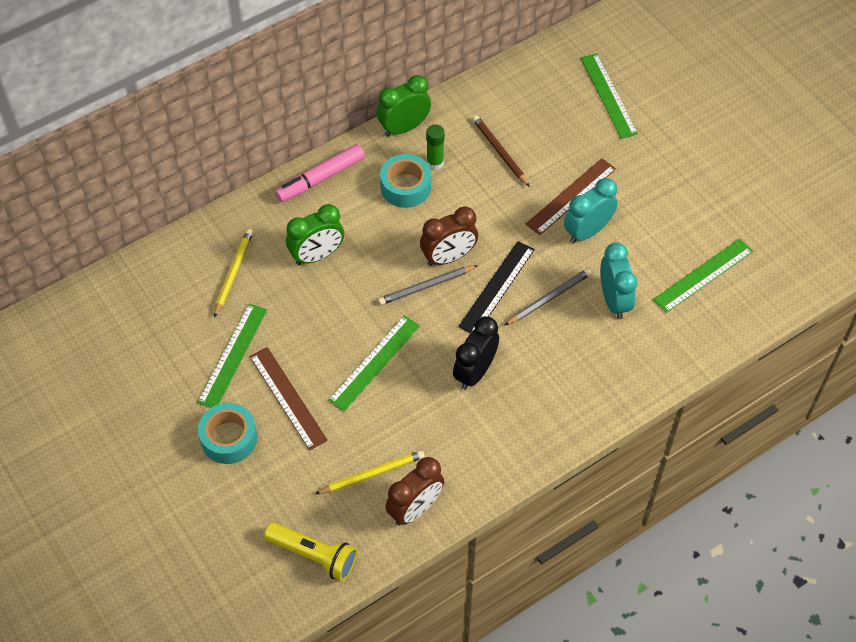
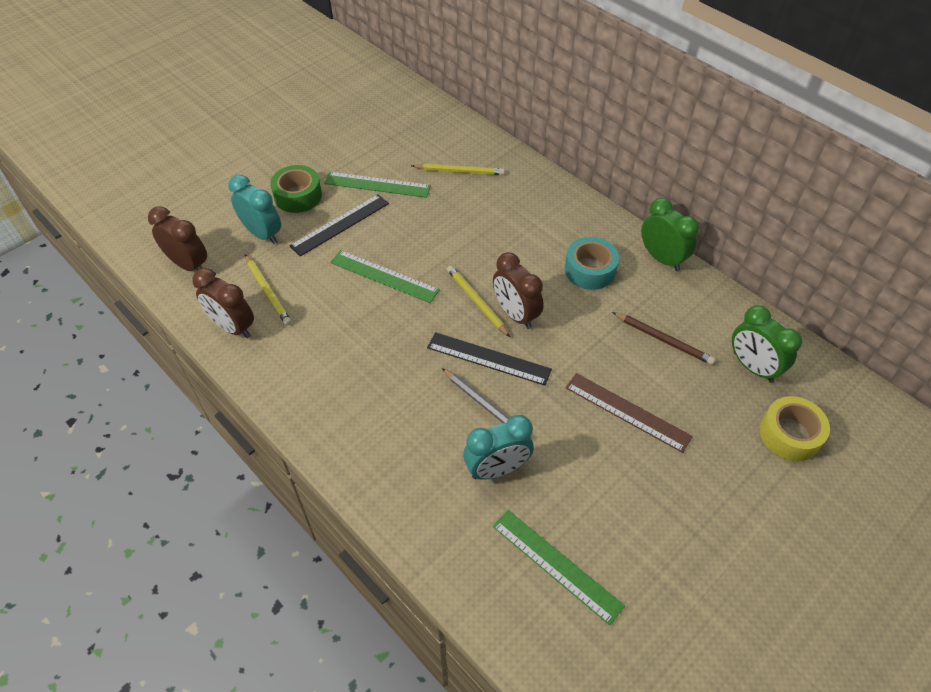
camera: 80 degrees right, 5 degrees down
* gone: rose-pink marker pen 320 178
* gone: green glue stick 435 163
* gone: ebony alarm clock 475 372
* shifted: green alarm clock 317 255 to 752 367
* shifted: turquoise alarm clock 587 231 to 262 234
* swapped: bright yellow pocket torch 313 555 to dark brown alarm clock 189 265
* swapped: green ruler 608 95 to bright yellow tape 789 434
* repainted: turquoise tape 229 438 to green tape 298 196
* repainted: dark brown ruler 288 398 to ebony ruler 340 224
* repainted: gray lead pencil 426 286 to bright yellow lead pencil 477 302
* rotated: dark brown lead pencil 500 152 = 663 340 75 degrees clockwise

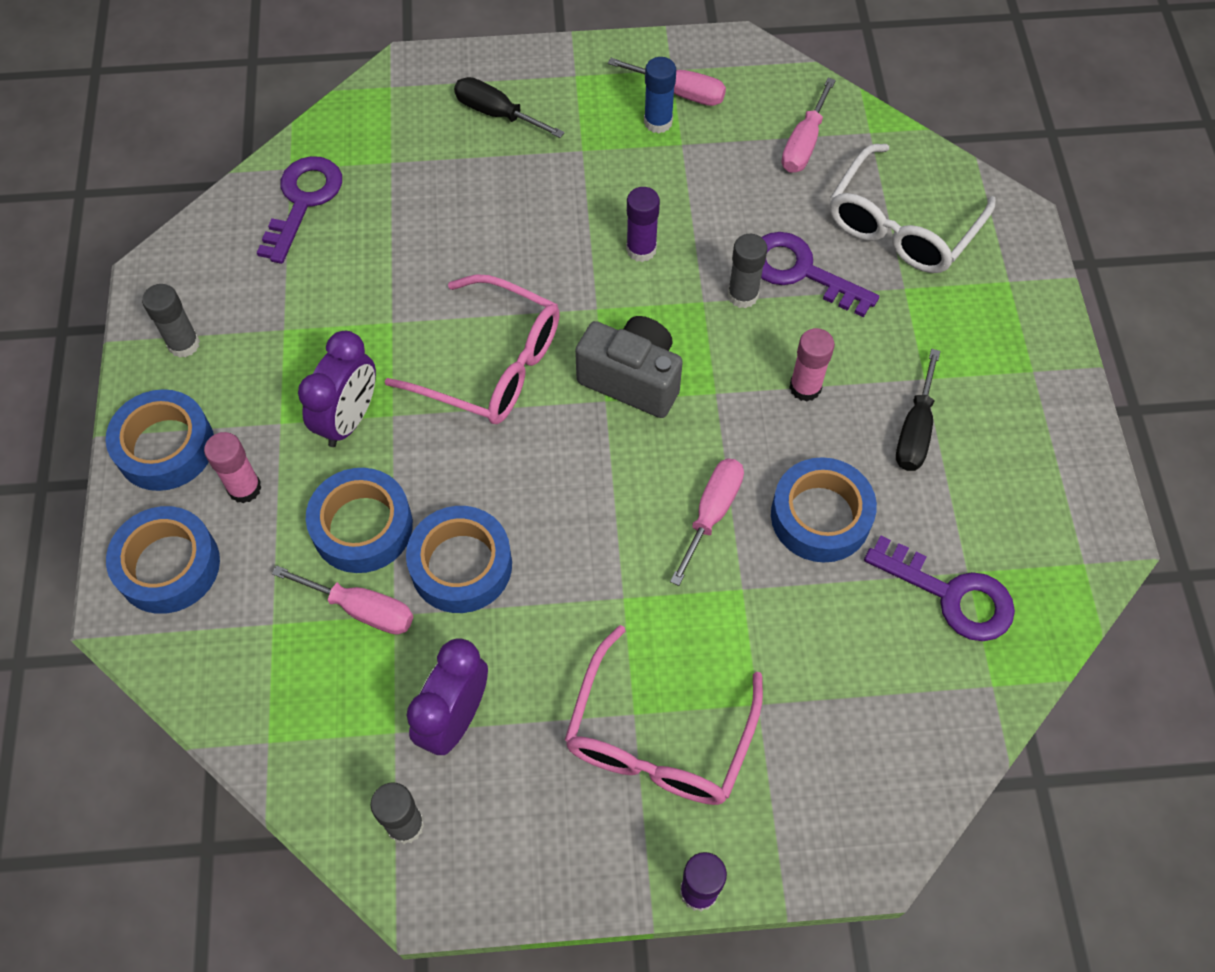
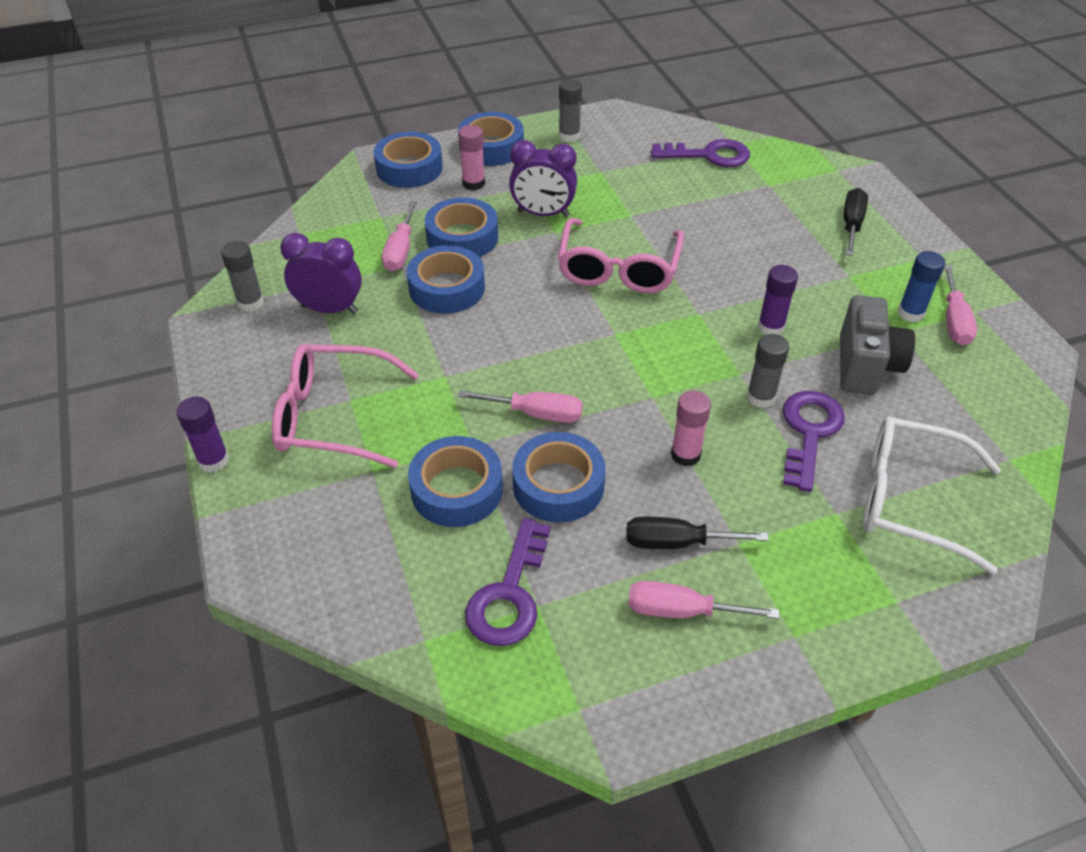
camera: 75 degrees right, 15 degrees down
* new: blue tape 457 489
* shifted: gray camera 632 379 to 865 366
* shifted: rose-pink hand screwdriver 804 143 to 681 611

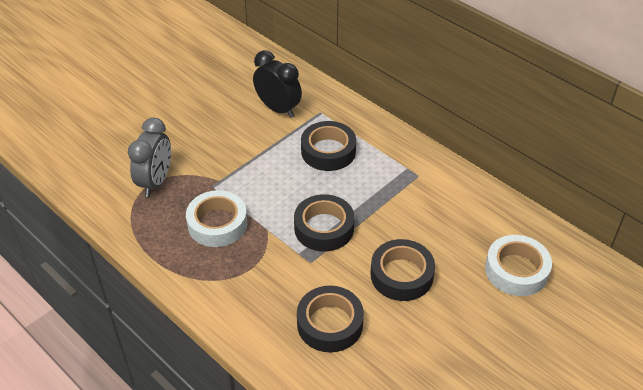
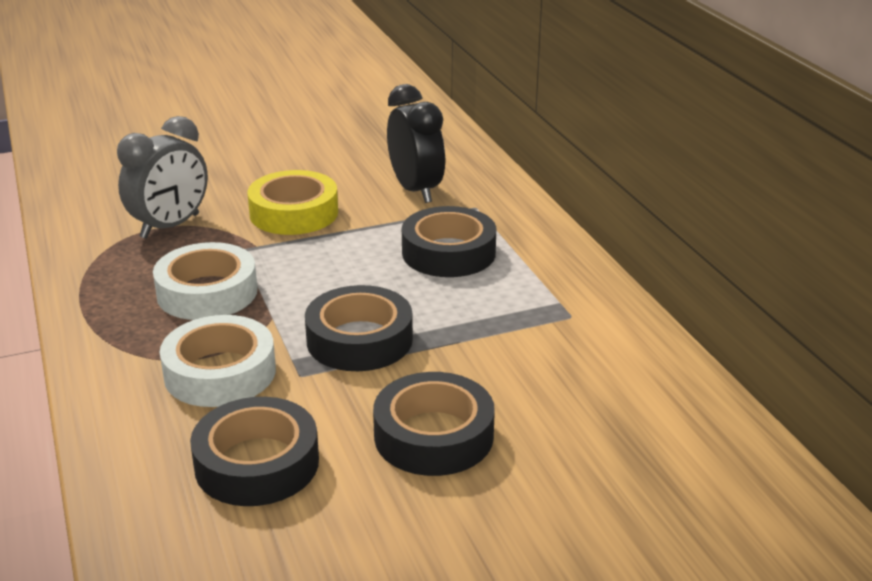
camera: 25 degrees right, 15 degrees down
* new: bright yellow tape 294 213
* shifted: pure white tape 516 270 to 220 372

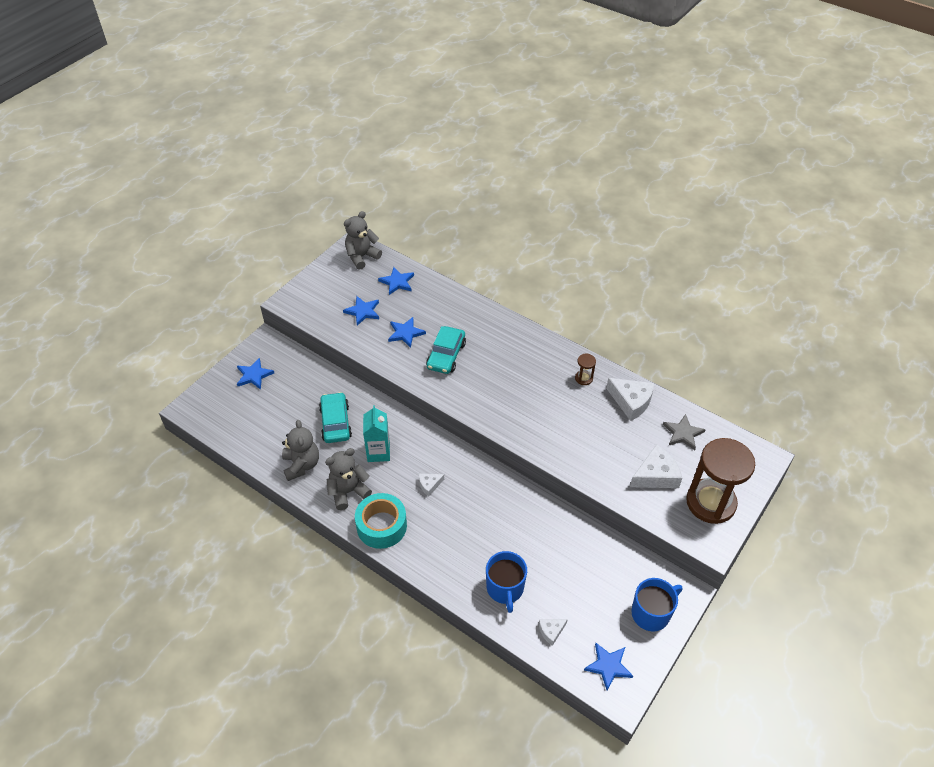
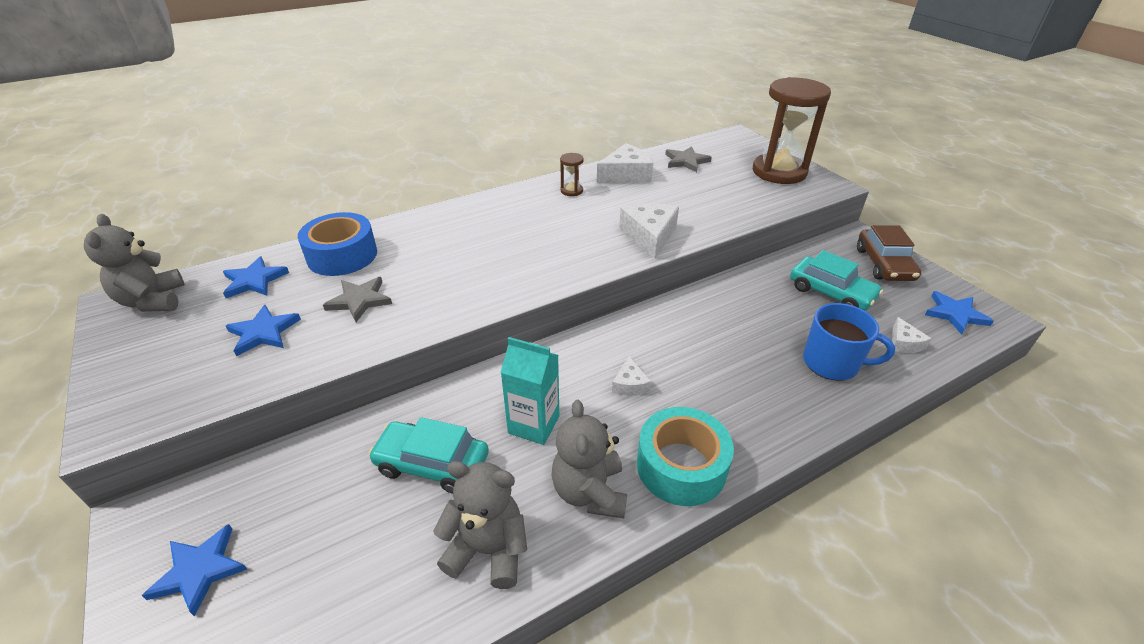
camera: 65 degrees left, 10 degrees down
* new: blue tape 342 255
* shifted: turquoise car 446 355 to 831 292
* shifted: pure white cheese 655 475 to 649 236
* swapped: blue coffee mug 651 613 to dark brown car 884 264
* repainted: blue star 405 333 to gray star 359 300

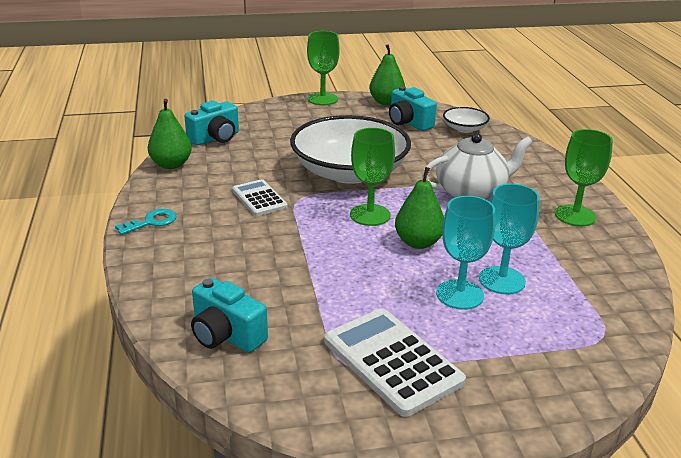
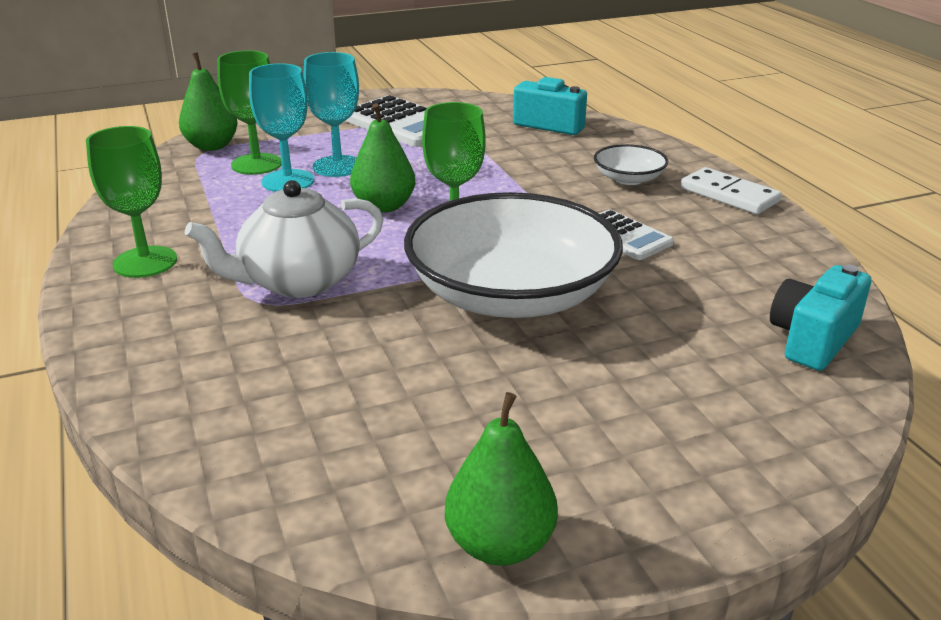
camera: 170 degrees right, 0 degrees up
* gone: turquoise camera 408 123
* shifted: green pear 171 165 to 212 146
* shifted: green wine glass 322 99 to 256 164
* shifted: pure white bowl 464 128 to 628 179
* swapped: turquoise latchkey 151 222 to pure white domino 729 195

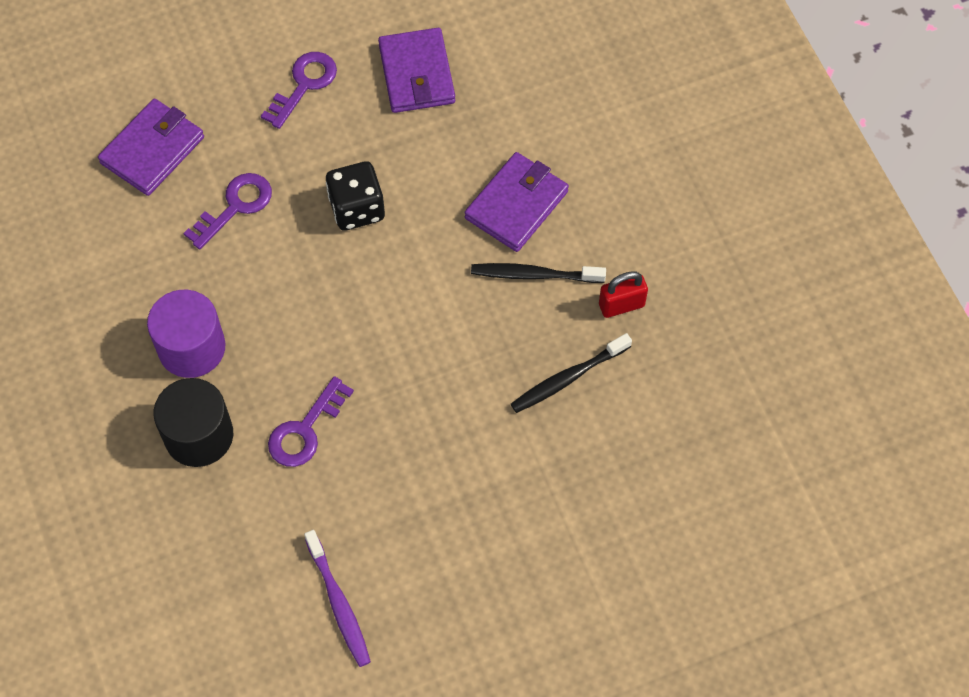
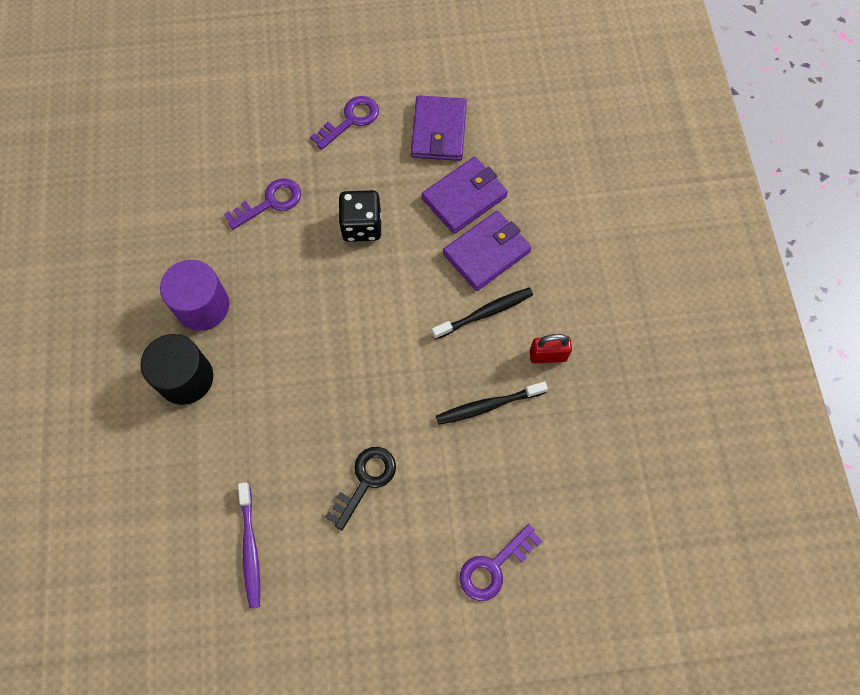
camera: 15 degrees right, 5 degrees up
* new: ebony latchkey 365 481
* shifted: purple wallet 152 150 to 464 197
* shifted: purple latchkey 305 430 to 494 567
* rotated: ebony tooth brush 534 275 = 485 313 135 degrees clockwise

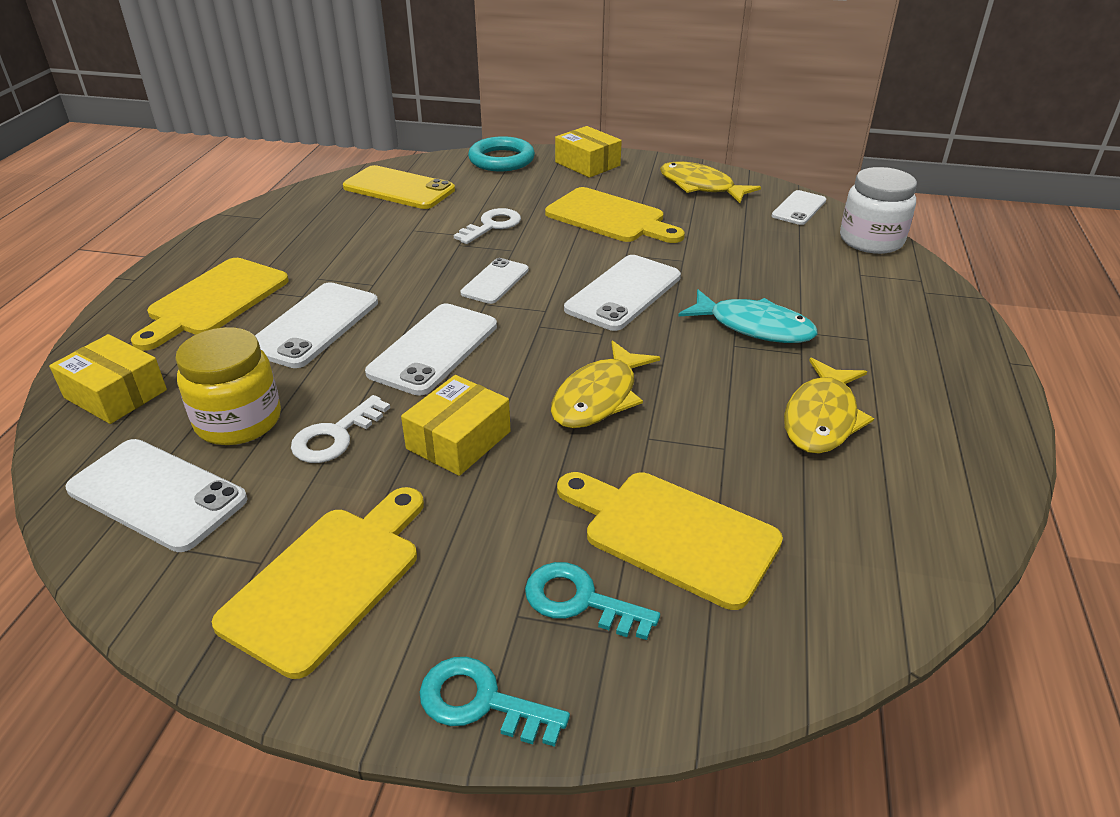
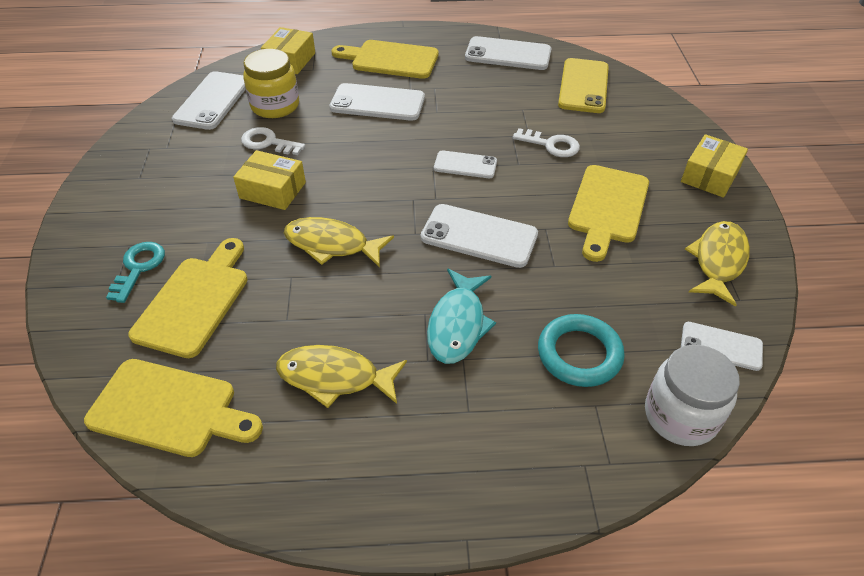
camera: 75 degrees right, 10 degrees up
* gone: turquoise latchkey 481 702
* shifted: bright yellow bread board 328 581 to 169 409
* shifted: pure white mobile phone 433 349 to 508 54
* shifted: turquoise hoop 501 160 to 579 354

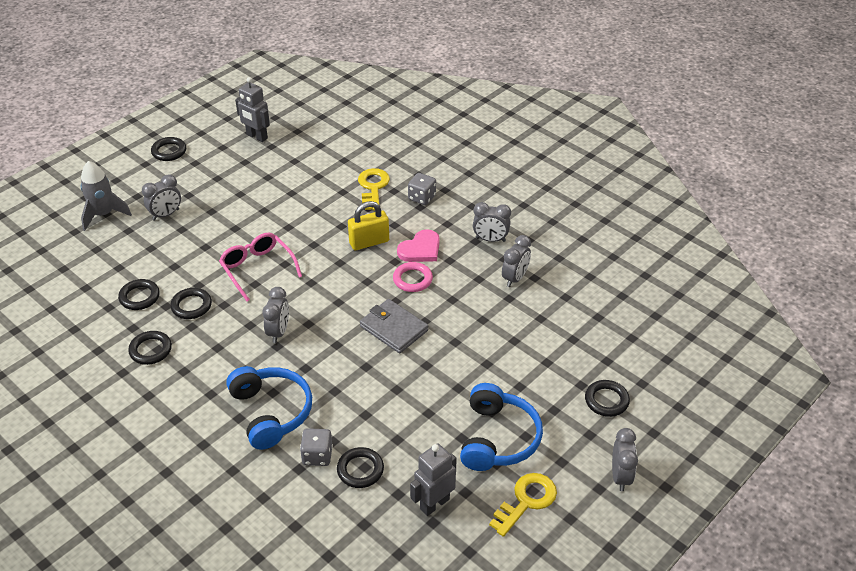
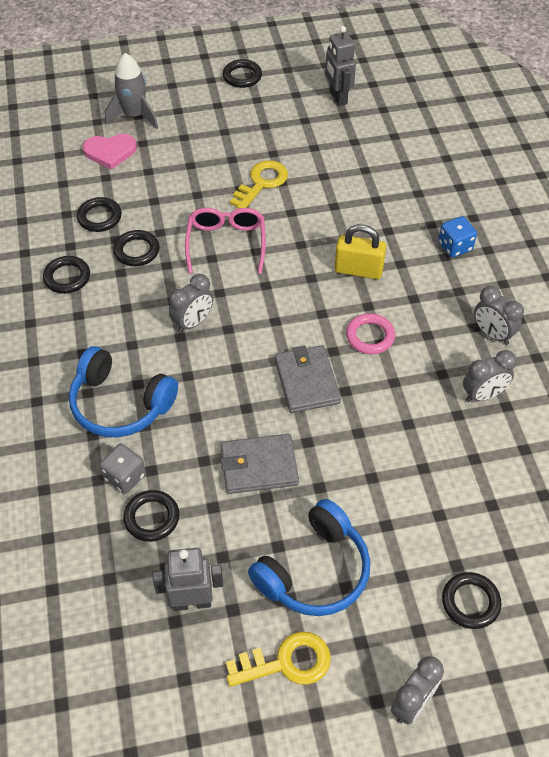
camera: 35 degrees right, 10 degrees up
* gone: gray alarm clock 166 214
* new: gray wallet 259 466
* shifted: bright yellow latchkey 373 187 to 261 183
* shifted: rose-pink love heart 420 249 to 110 152
* repainted: gray dice 422 197 to blue dice 455 246
* rotated: blue over-ear headphones 271 412 = 120 404 105 degrees clockwise

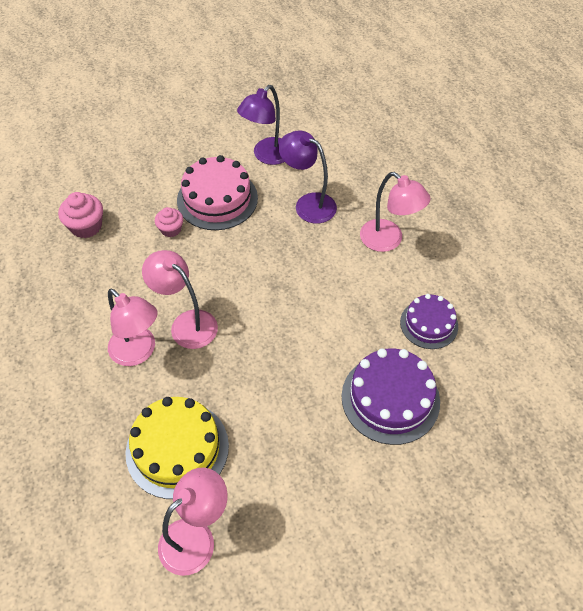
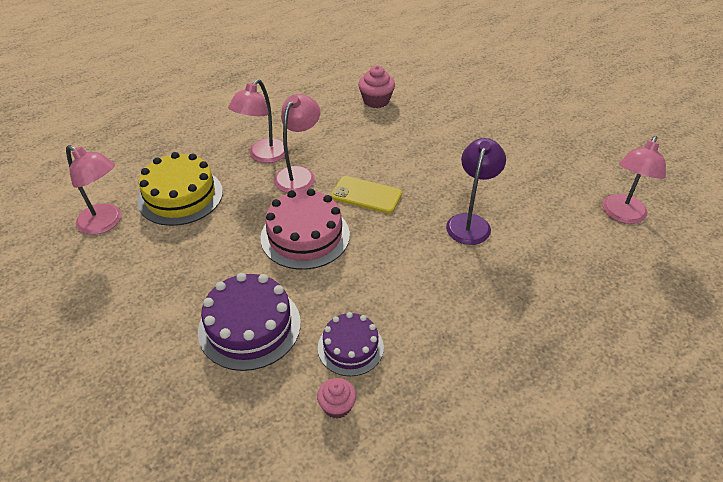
camera: 75 degrees right, 10 degrees down
* gone: purple desk lamp 267 156
* new: bright yellow mobile phone 366 195
* shifted: rose-pink cupcake 171 229 to 337 406
* shifted: rose-pink cake 217 199 to 305 236
* shifted: rose-pink desk lamp 388 241 to 622 215

